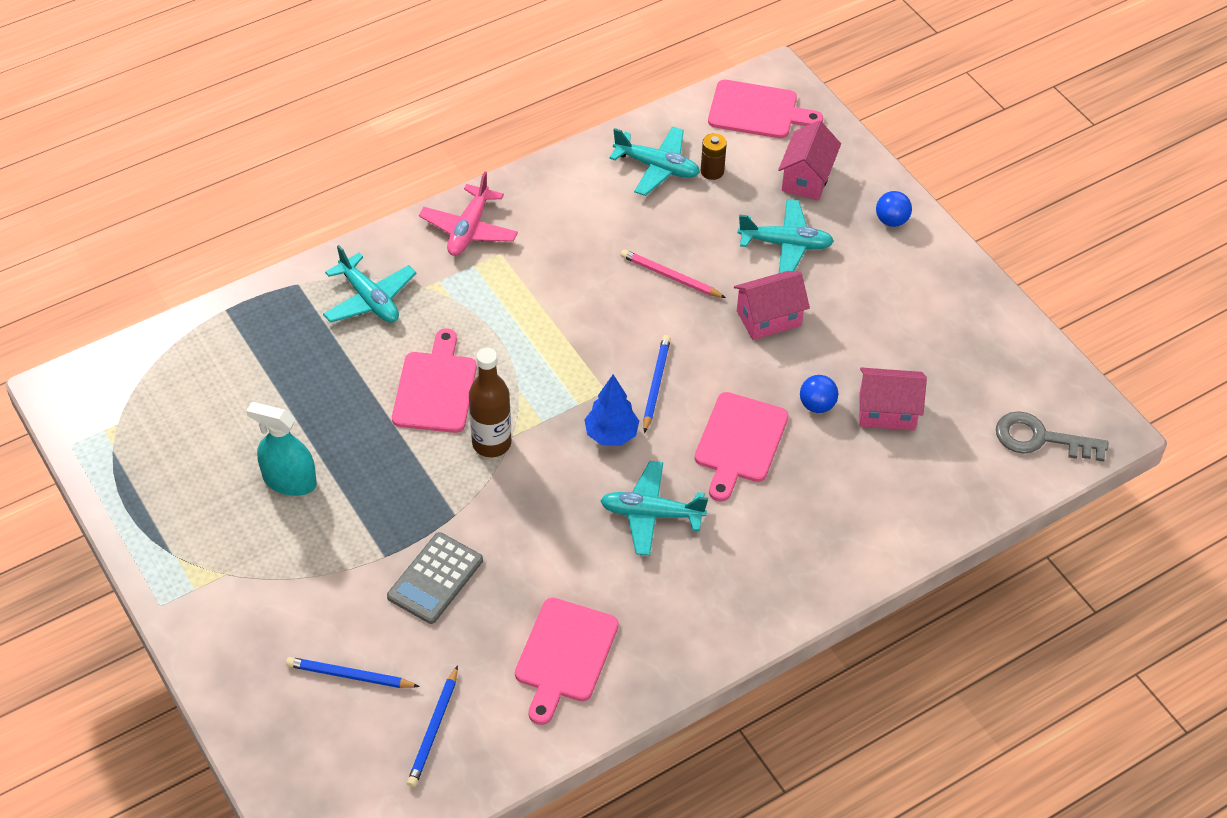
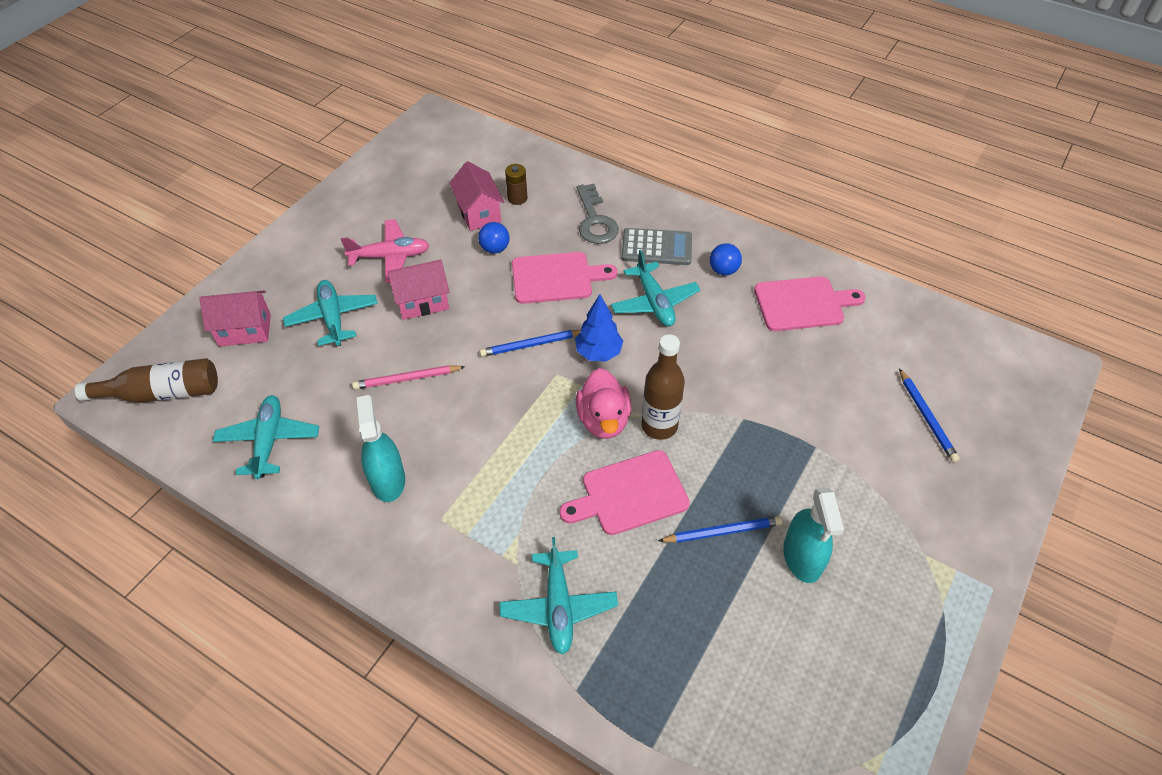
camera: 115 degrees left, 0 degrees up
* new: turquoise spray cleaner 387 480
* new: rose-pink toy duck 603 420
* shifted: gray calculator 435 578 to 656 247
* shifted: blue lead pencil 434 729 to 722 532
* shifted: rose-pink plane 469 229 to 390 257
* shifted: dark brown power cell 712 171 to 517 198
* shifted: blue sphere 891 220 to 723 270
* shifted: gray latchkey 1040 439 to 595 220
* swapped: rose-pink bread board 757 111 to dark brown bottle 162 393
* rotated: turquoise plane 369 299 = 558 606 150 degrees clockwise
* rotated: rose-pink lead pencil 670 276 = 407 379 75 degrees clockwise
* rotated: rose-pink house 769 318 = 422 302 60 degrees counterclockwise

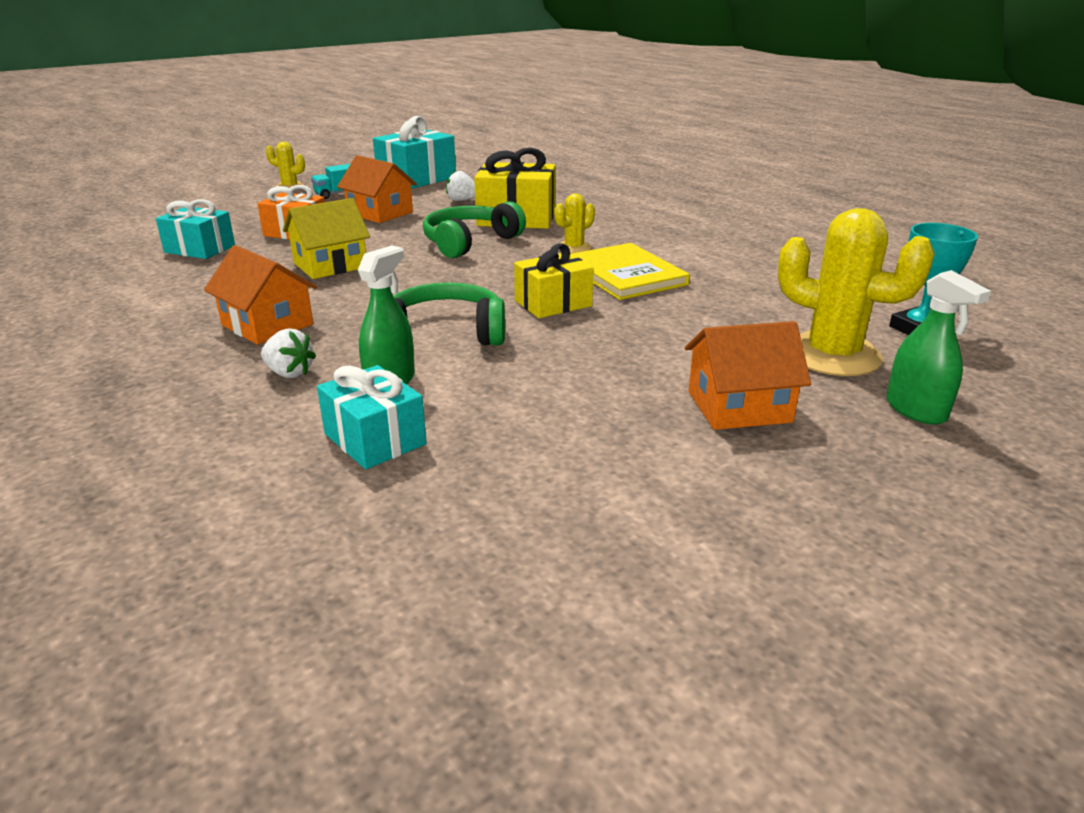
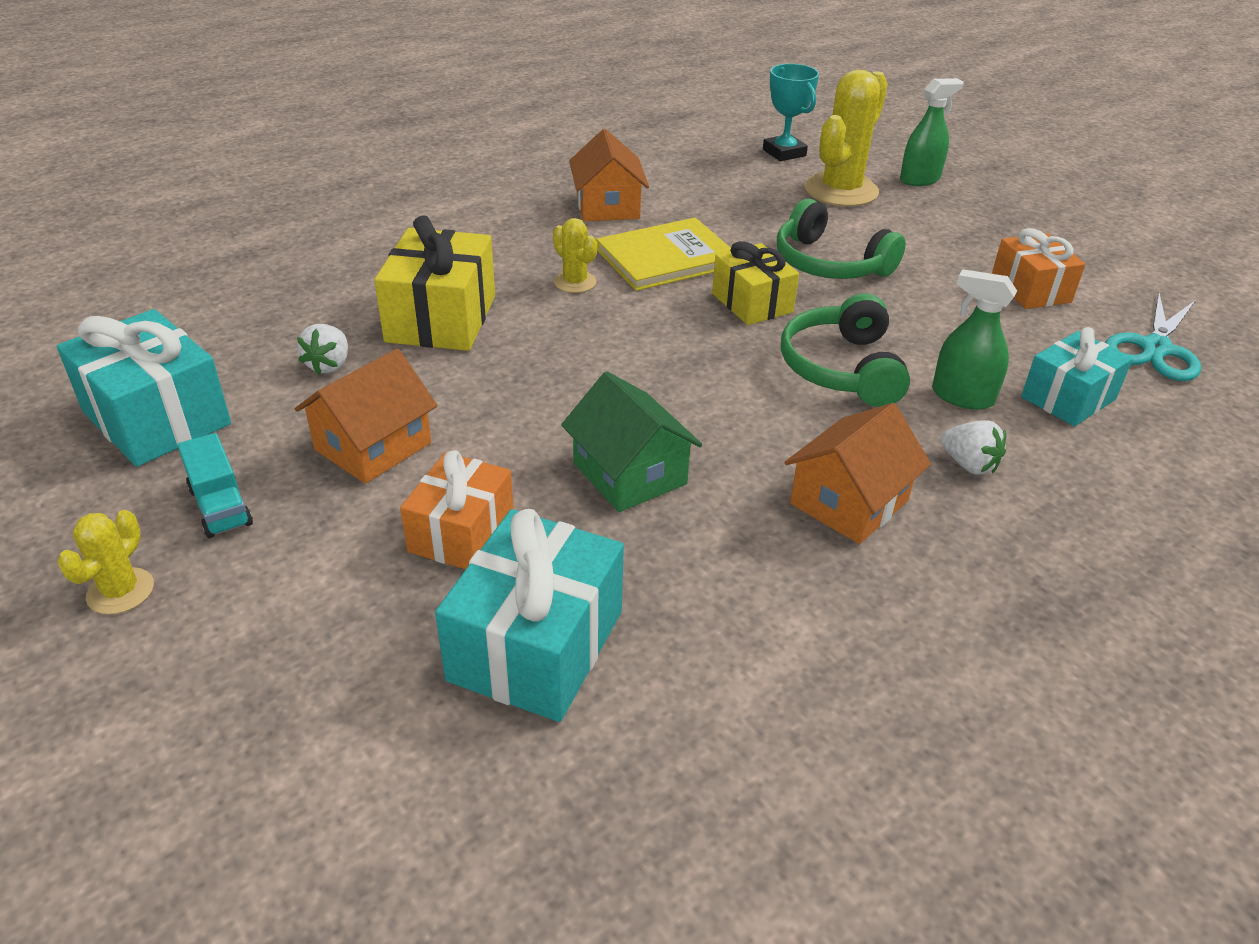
camera: 90 degrees left, 10 degrees up
* new: orange-coloured gift 1030 289
* new: turquoise shears 1155 349
* shifted: green over-ear headphones 469 242 to 829 264
* shifted: orange-coloured house 739 407 to 607 206
* repainted: bright yellow house 330 265 to green house 629 473
* rotated: pure white toy strawberry 289 373 = 969 465 105 degrees clockwise
* scaled: turquoise gift 200 249 = 536 646 x1.51

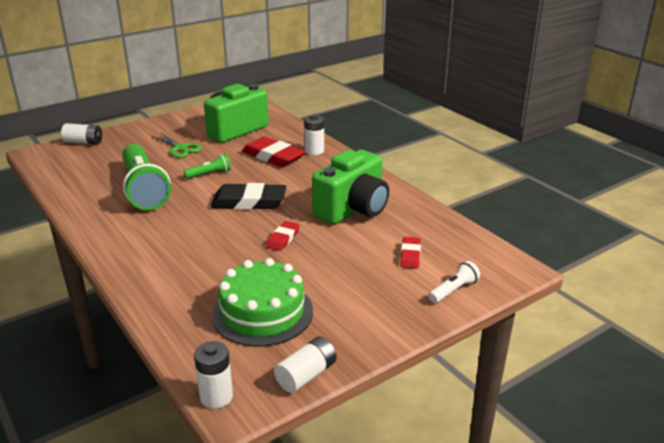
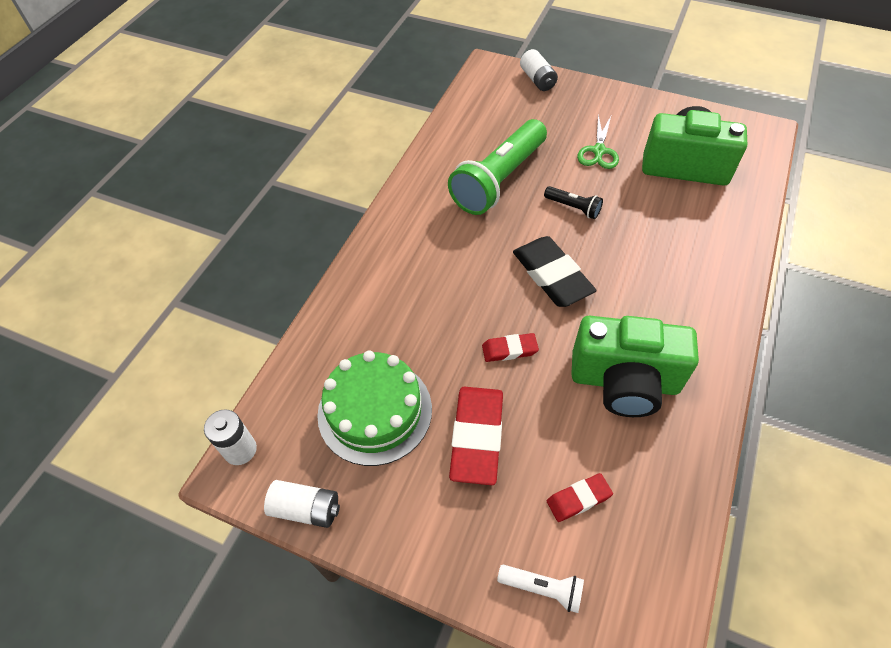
camera: 60 degrees right, 25 degrees up
* gone: pure white power cell 314 151
* shifted: red pencil eraser 273 156 to 477 437
* repainted: green pocket torch 209 174 to ebony pocket torch 573 208

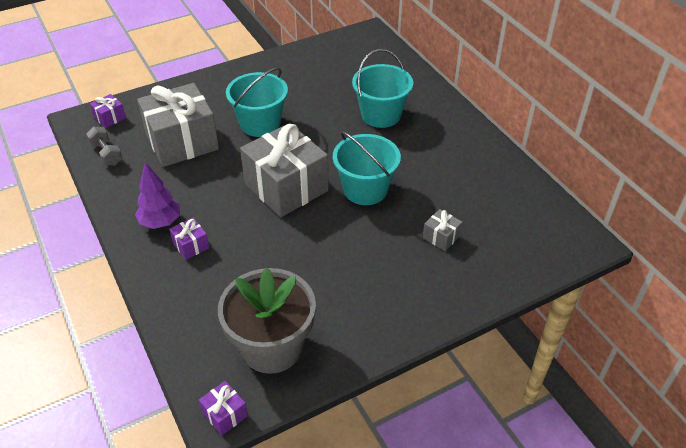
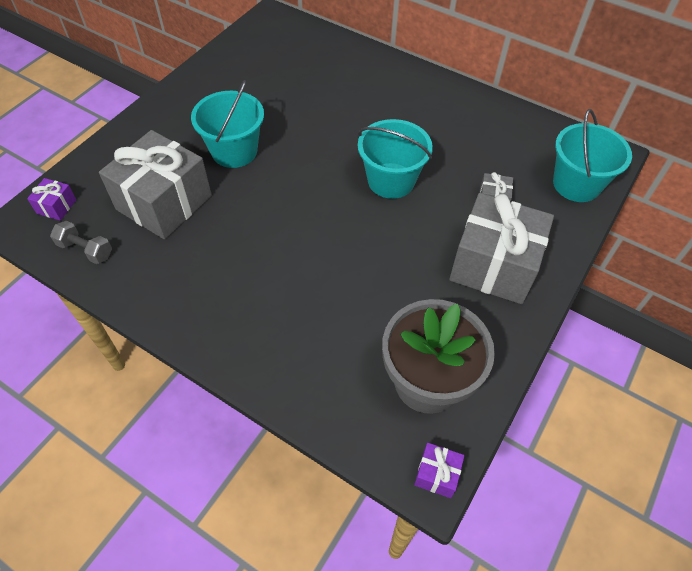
camera: 30 degrees left, 10 degrees up
* gone: purple toy tree 161 222
* gone: purple gift 191 245
* shifted: gray gift 286 187 to 494 265
* shifted: turquoise pail 381 115 to 576 184

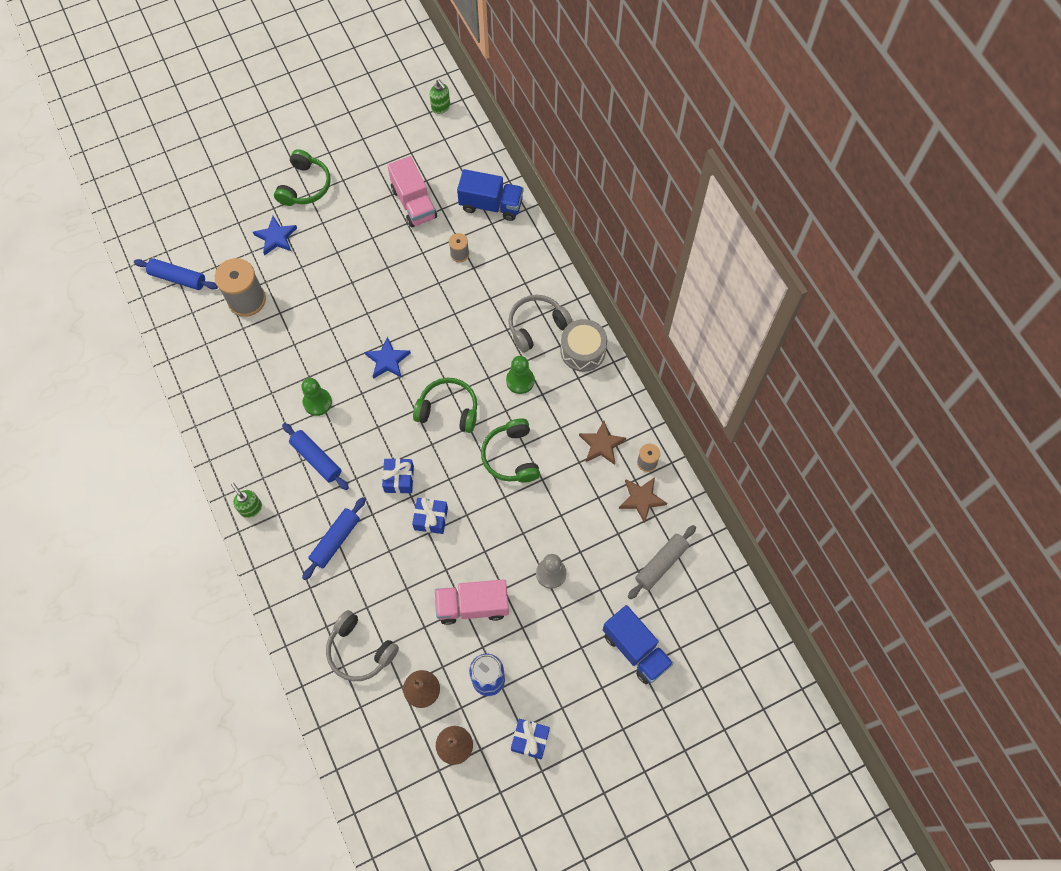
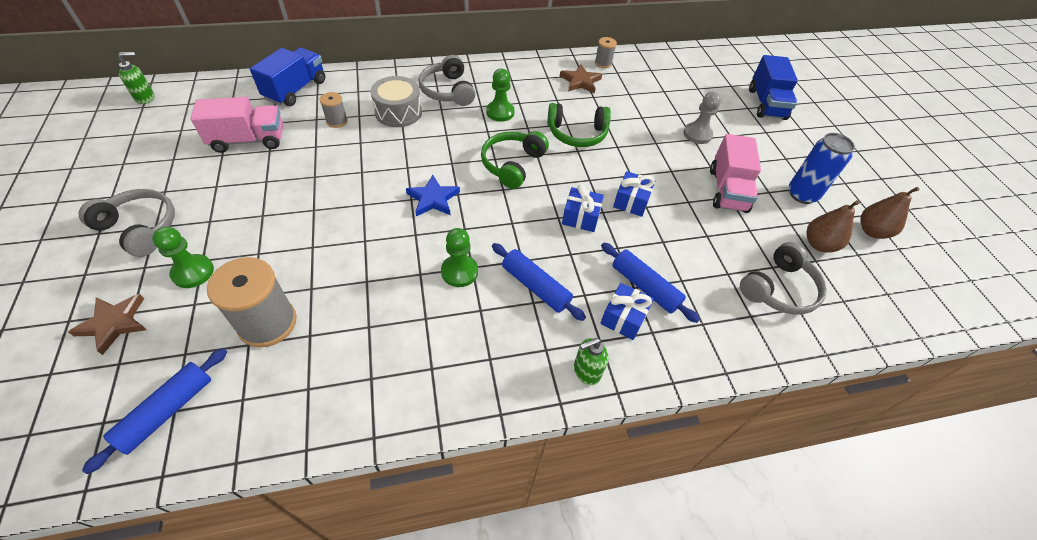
camera: 80 degrees left, 15 degrees down
* gone: gray rolling pin 661 564
* shifted: blue gift 530 740 to 623 318
* shifted: gray drum 583 351 to 398 112
* shifted: dark brown star 641 499 to 114 323
* swapped: blue star 276 237 to green game pawn 193 272
* repainted: green over-ear headphones 305 186 to gray over-ear headphones 140 228
* rotated: blue rolling pin 316 459 = 535 286 75 degrees clockwise
* rotated: blue truck 635 649 = 766 104 120 degrees clockwise

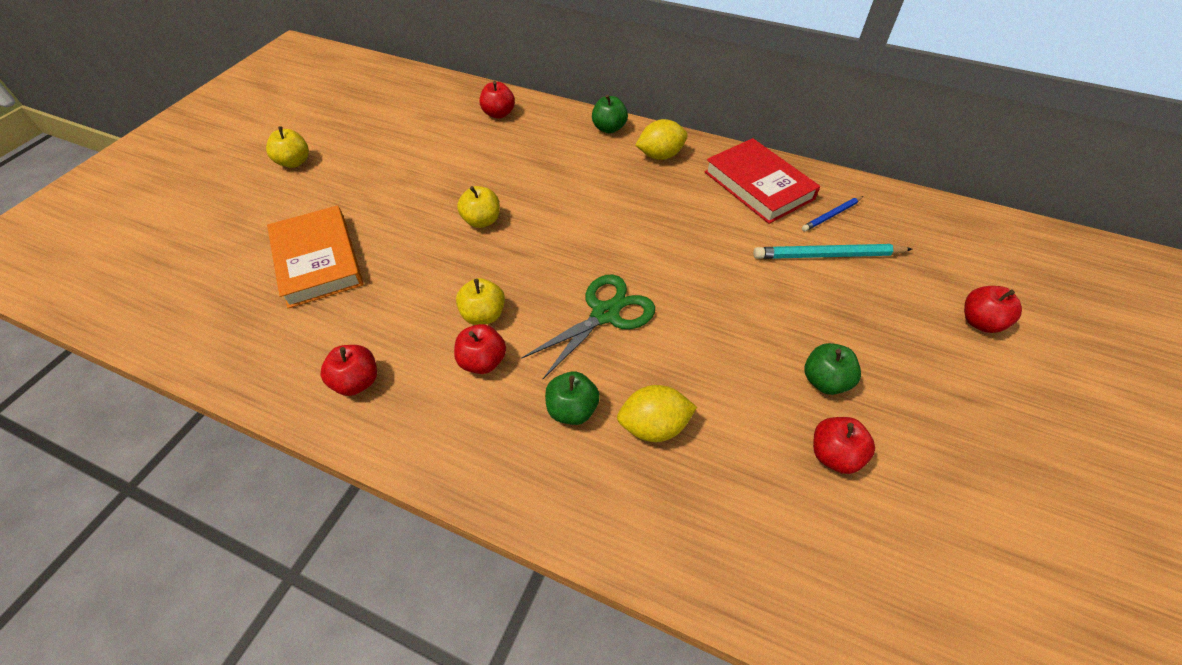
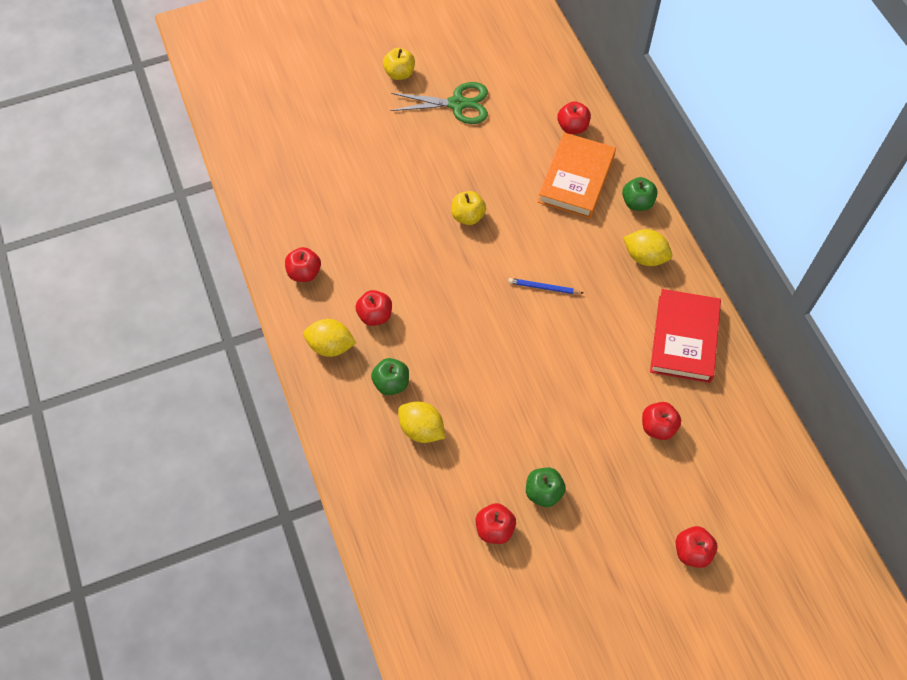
camera: 45 degrees right, 10 degrees up
* gone: bright yellow toy apple 483 315
* new: bright yellow toy lemon 331 346
* shifted: orange-coloured book 317 260 to 576 179
* shifted: green shears 605 314 to 457 104
* shifted: blue lead pencil 831 215 to 544 287
* swapped: turquoise lead pencil 827 255 to red toy apple 658 427

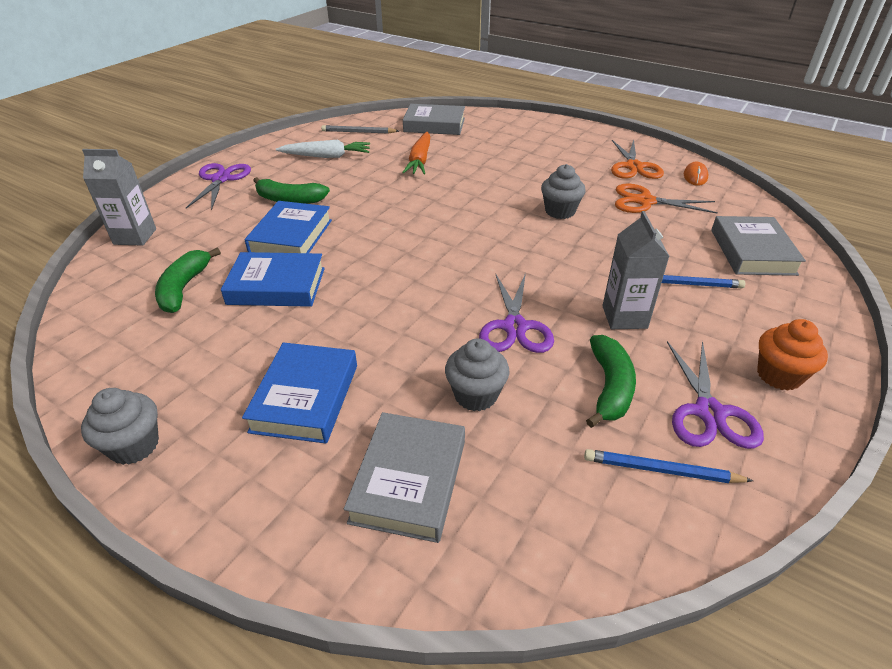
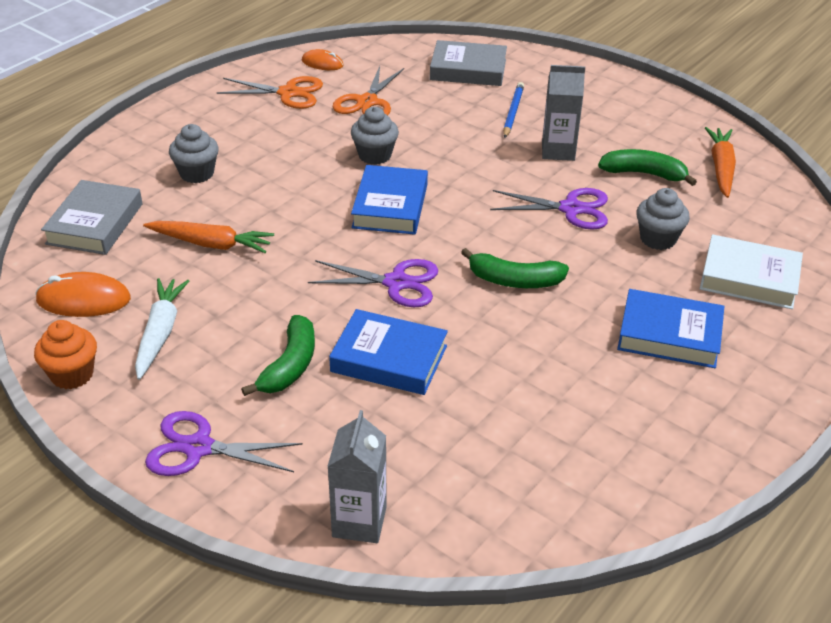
camera: 85 degrees left, 0 degrees up
* shifted: gray cupcake 134 446 to 197 173
* shifted: green banana fruit 184 288 to 514 280
* shifted: blue book 276 286 to 390 206
* shifted: purple shears 709 412 to 396 283
* shifted: orange-coloured cupcake 779 375 to 72 375
* swapped: gray lead pencil 358 132 to orange-coloured PC mouse 83 300
* swapped: blue lead pencil 661 470 to orange-coloured carrot 721 168
* repainted: gray book 409 480 to pure white book 749 278

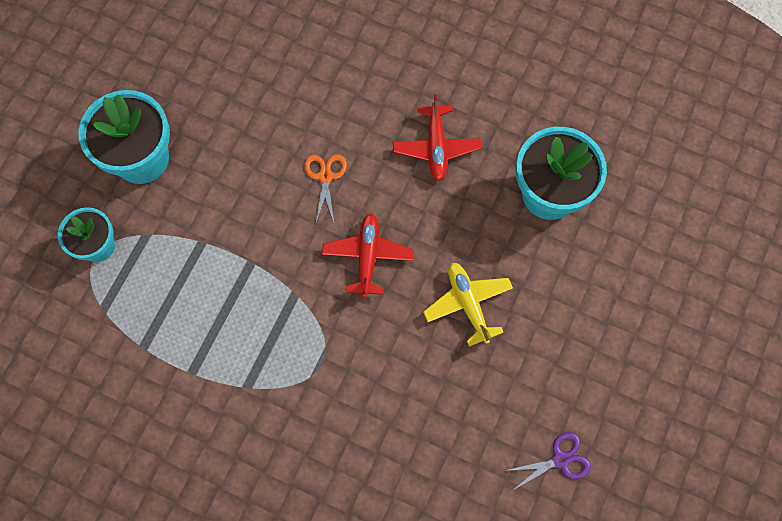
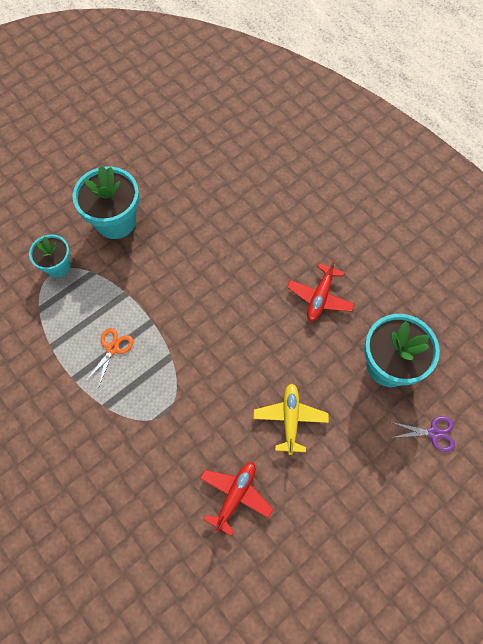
camera: 25 degrees right, 5 degrees down
* shifted: orange-coloured shears 325 177 to 113 348
* shifted: red plane 368 256 to 235 495
* shifted: purple shears 560 460 to 433 433

